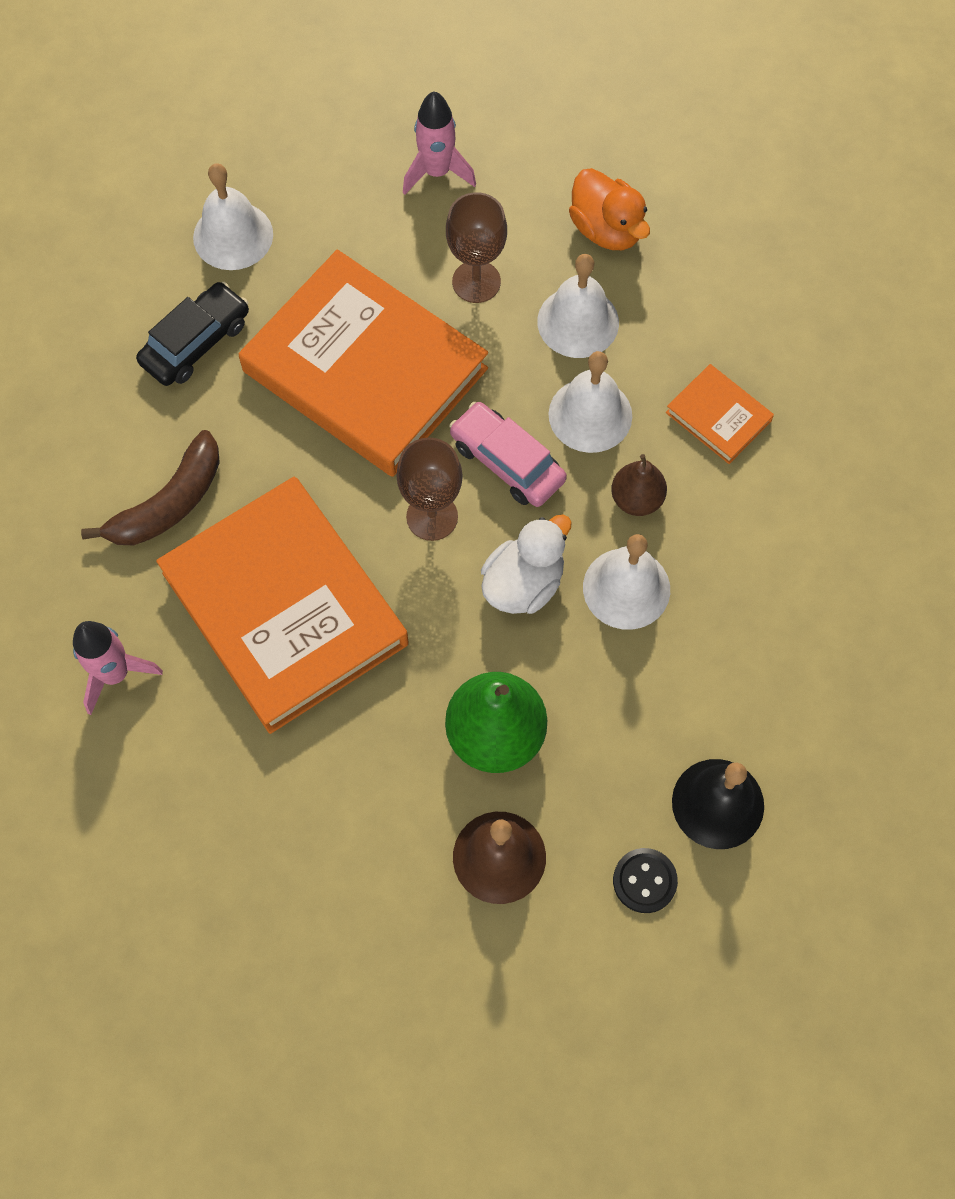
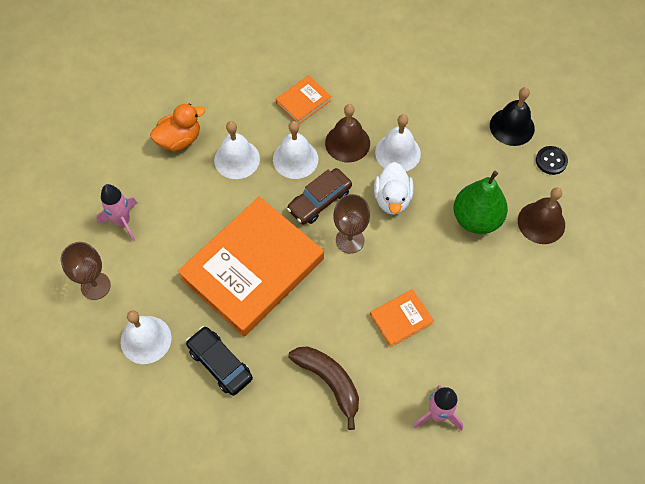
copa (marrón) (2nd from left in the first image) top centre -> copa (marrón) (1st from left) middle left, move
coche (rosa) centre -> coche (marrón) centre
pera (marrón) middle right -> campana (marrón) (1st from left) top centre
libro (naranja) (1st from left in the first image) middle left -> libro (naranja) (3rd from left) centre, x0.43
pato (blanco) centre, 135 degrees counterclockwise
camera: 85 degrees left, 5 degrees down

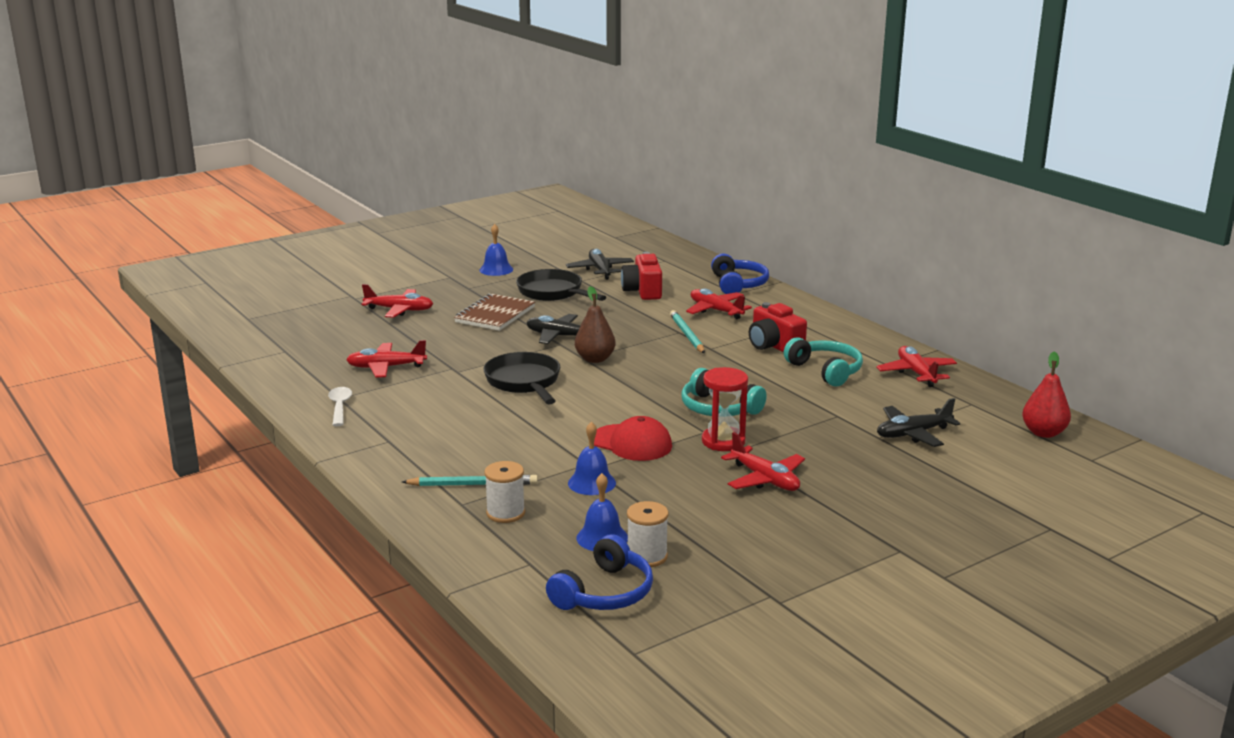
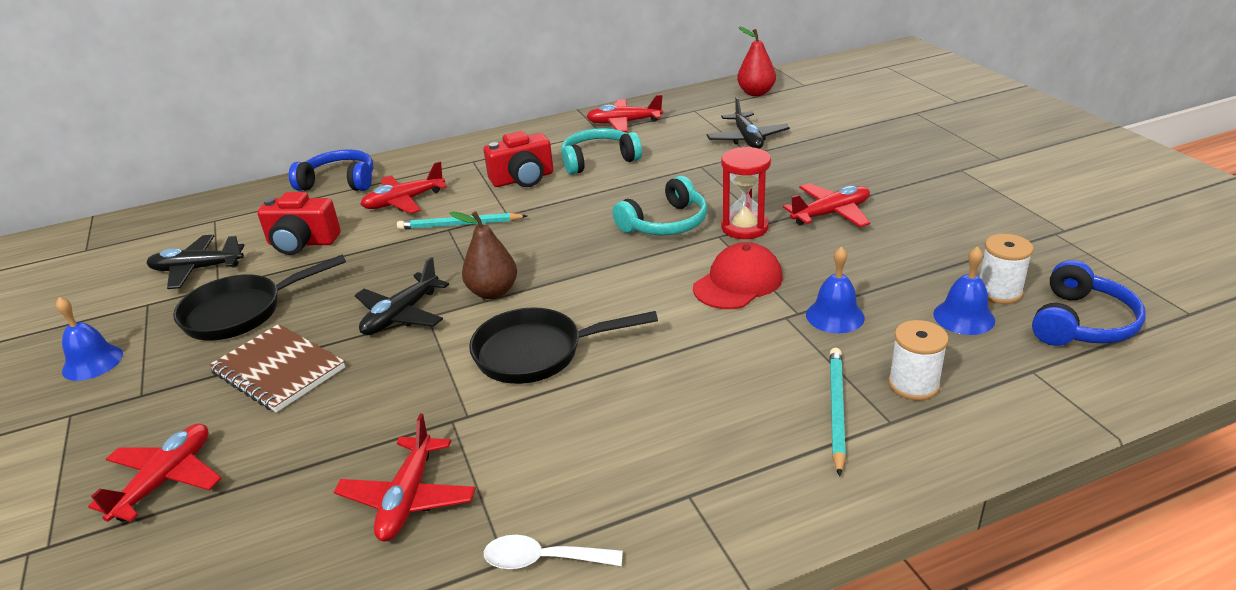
auriculares (azul) (1st from left in the first image) bottom centre -> auriculares (azul) (2nd from left) middle right, 75 degrees clockwise
camera: 75 degrees left, 10 degrees up

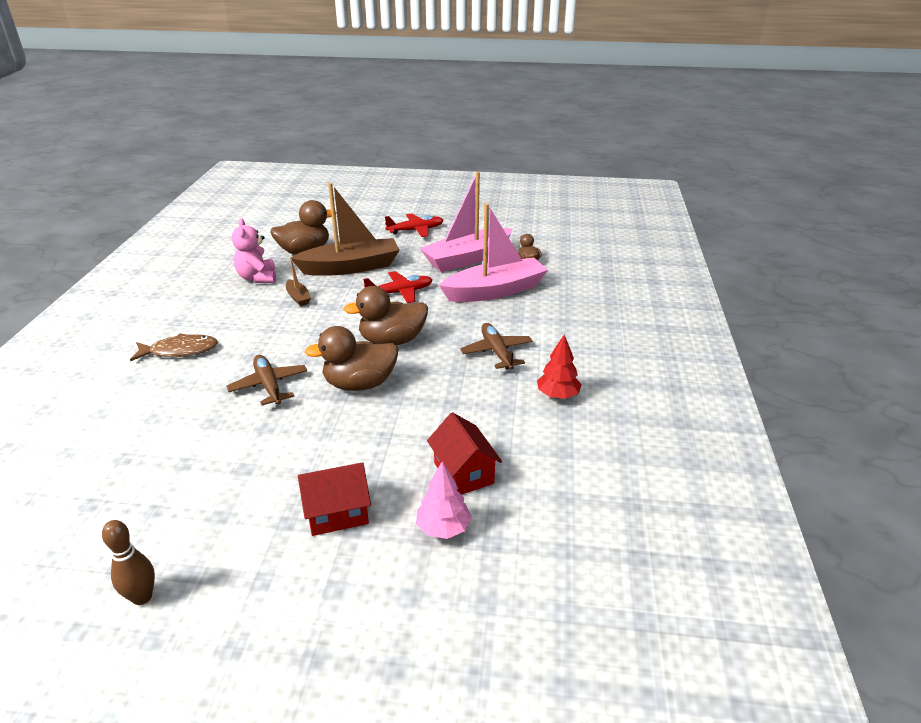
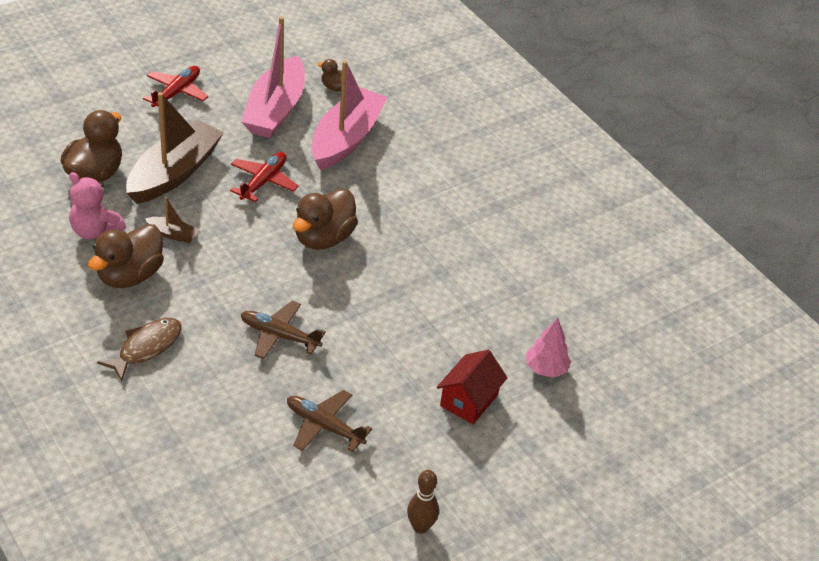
avión (marrón) (2nd from left) centre -> avión (marrón) (2nd from left) bottom centre, move
pato (marrón) (2nd from left) centre -> pato (marrón) (2nd from left) middle left, move
árbol (rojo) centre -> none
casa (rojo) (2nd from left) centre -> none
camera: 45 degrees left, 10 degrees up

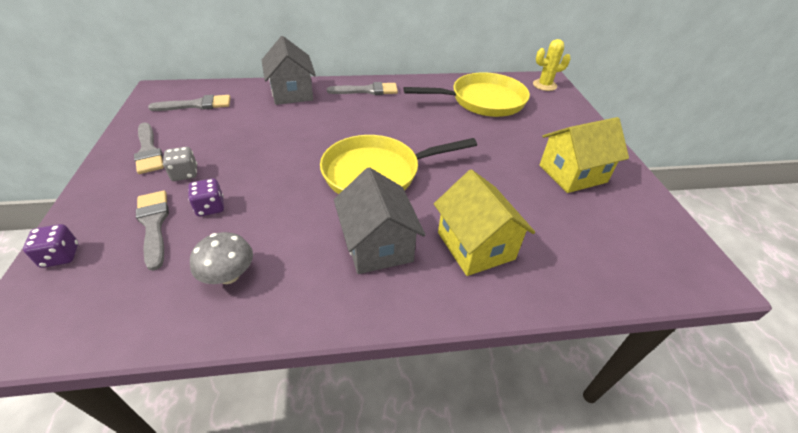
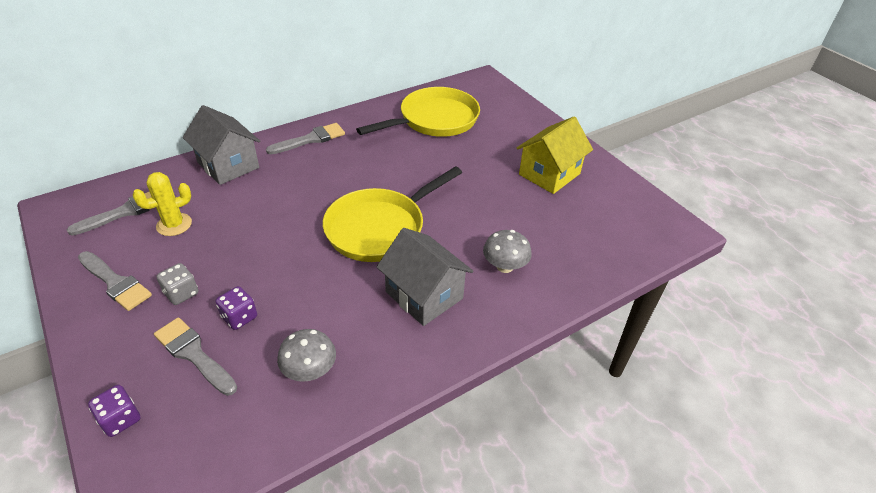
cactus (amarillo) top right -> cactus (amarillo) middle left, move
casa (amarillo) (1st from left) centre -> seta (gris) (2nd from left) centre
camera: 25 degrees left, 0 degrees up

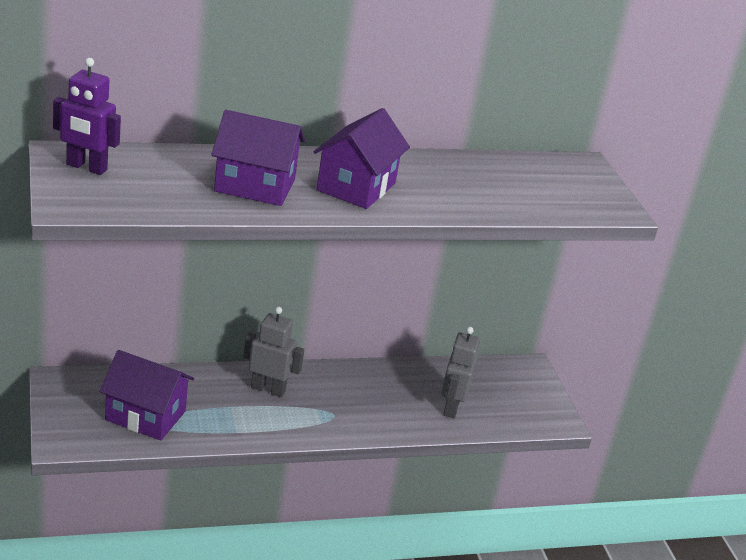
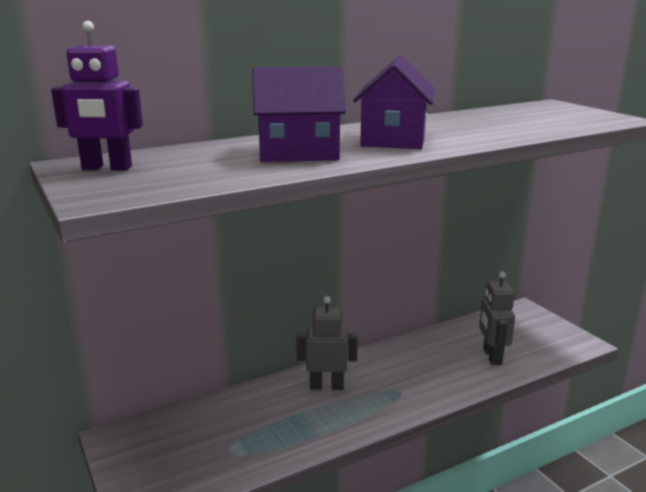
casa (morado) (1st from left) bottom left -> none
camera: 10 degrees left, 10 degrees down

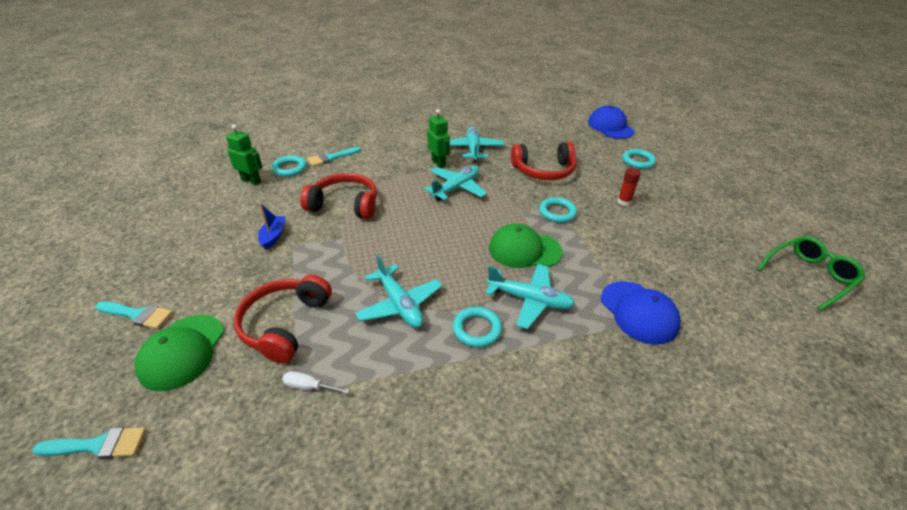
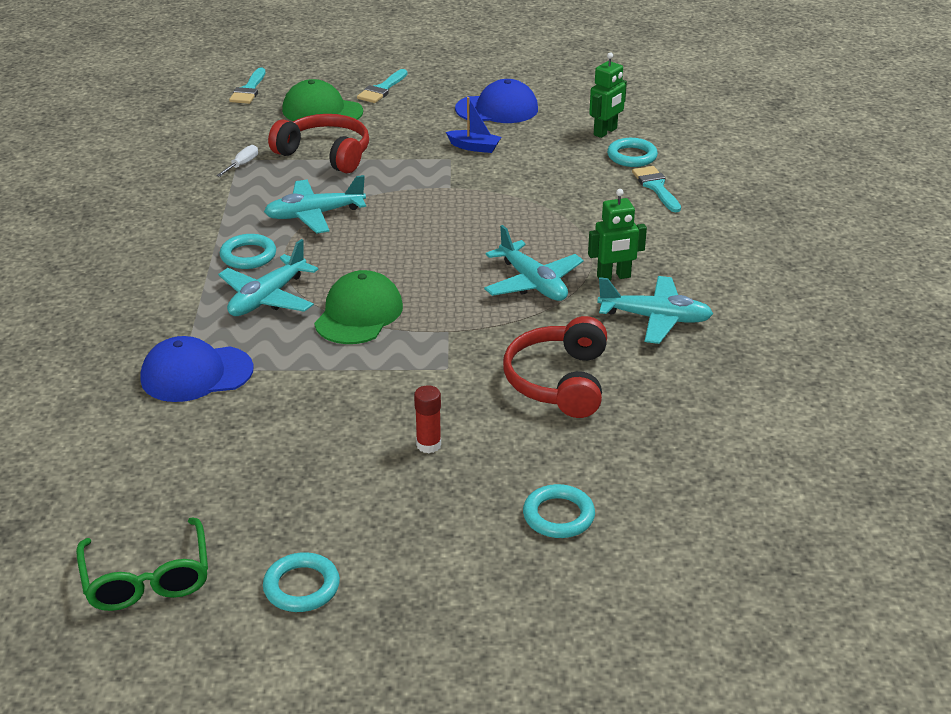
gorra (azul) (1st from left in the first image) top right -> gorra (azul) (2nd from left) top centre, move
auriculares (rojo) (2nd from left) centre -> none
anillo (turquesa) (3rd from left in the first image) centre -> anillo (turquesa) (2nd from left) bottom left, move
camera: 105 degrees right, 5 degrees down

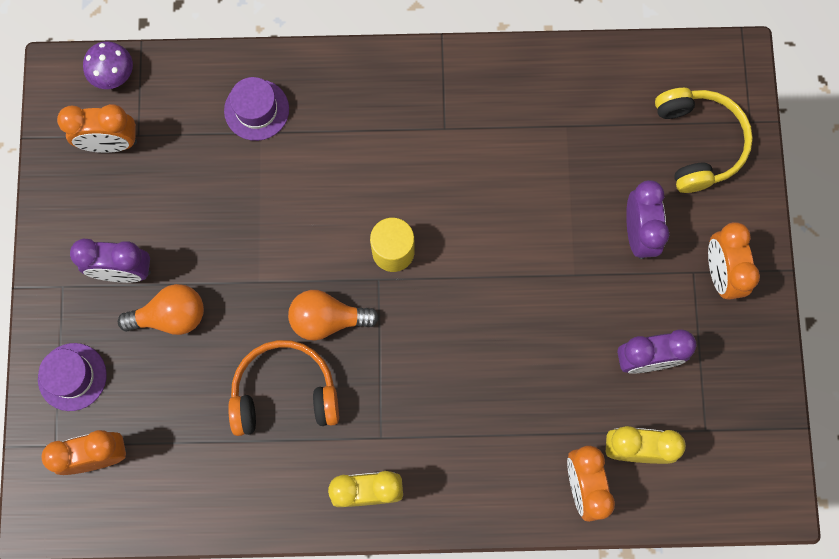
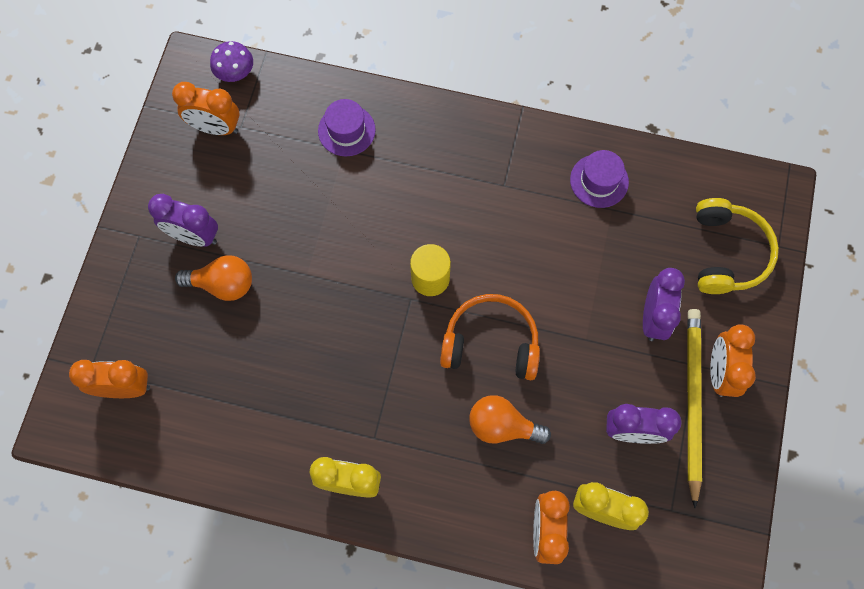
bombilla (naranja) (2nd from left) centre -> bombilla (naranja) (2nd from left) bottom centre, move
auriculares (naranja) bottom centre -> auriculares (naranja) centre, move
sombrero (morado) (1st from left in the first image) bottom left -> sombrero (morado) (2nd from left) top right, move
none -> lápiz (amarillo) bottom right
camera: 15 degrees right, 5 degrees down

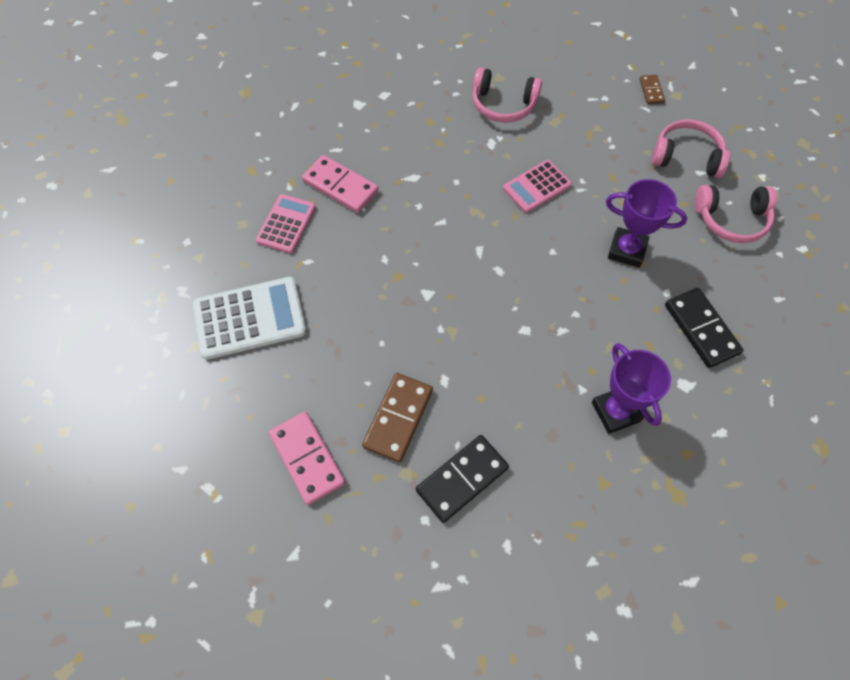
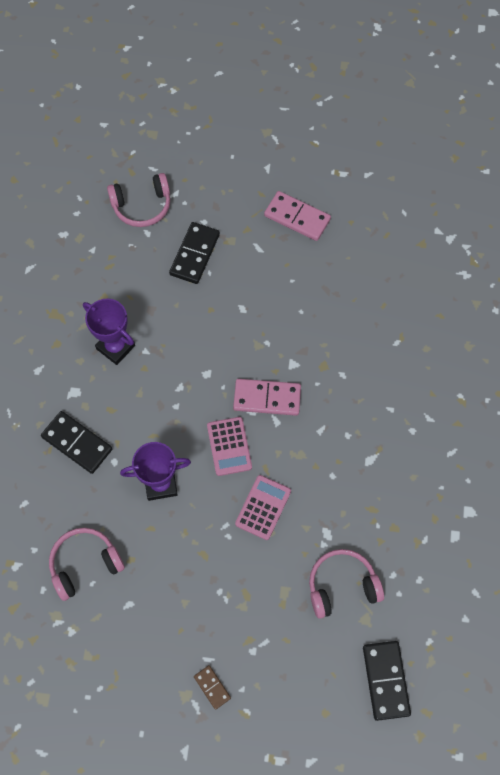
auriculares (rosa) (2nd from left) top right -> auriculares (rosa) (2nd from left) top left, move
ficha de dominó (rosa) (2nd from left in the first image) top centre -> ficha de dominó (rosa) (1st from left) centre, move
calculadora (rosa) (1st from left) top centre -> calculadora (rosa) (1st from left) centre, move
calculadora (blanco) middle left -> none
ficha de dominó (marrón) (1st from left) centre -> none
none -> ficha de dominó (negro) (3rd from left) bottom right
camera: 150 degrees right, 5 degrees up

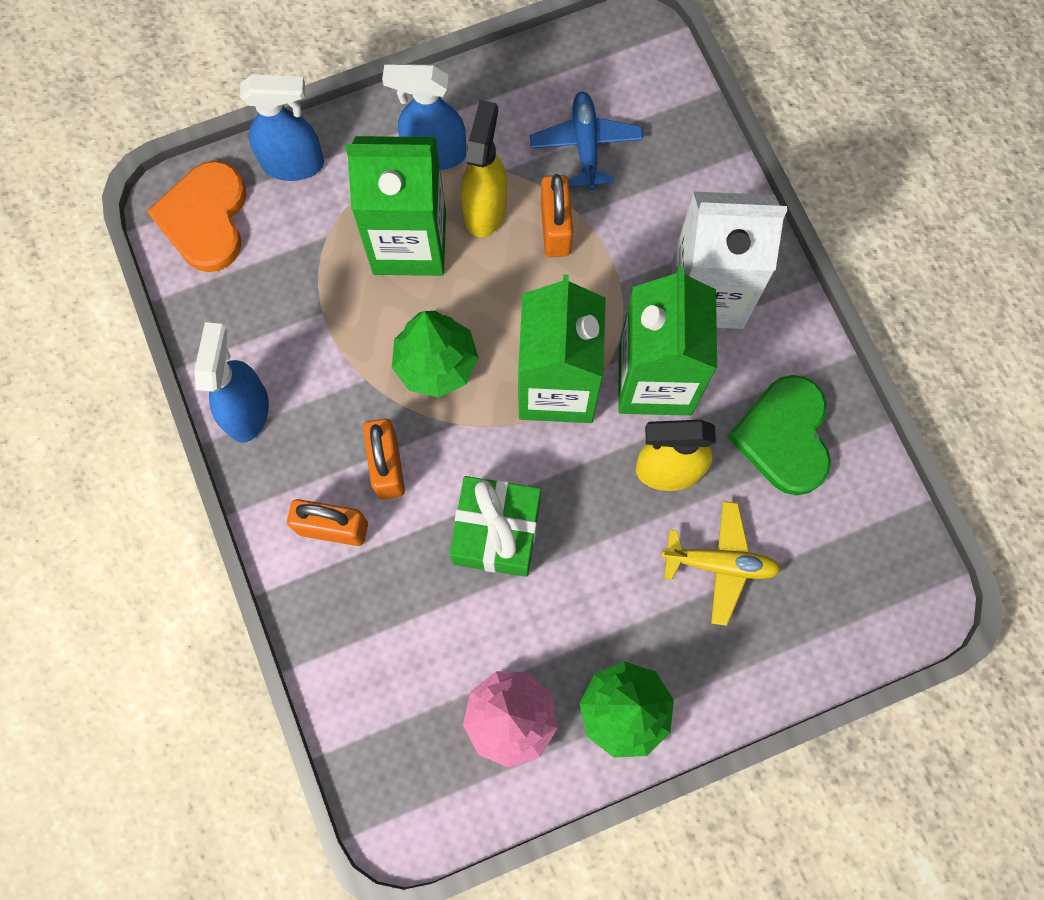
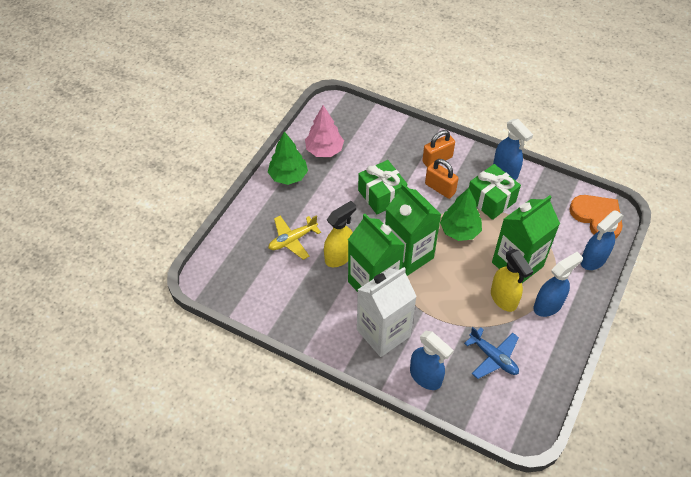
candado (naranja) (3rd from left) top centre -> none
corazón (verde) middle right -> none
none -> regalo (verde) (2nd from left) middle right
none -> pulverizador (azul) (1st from left) bottom centre
camera: 140 degrees right, 20 degrees down

